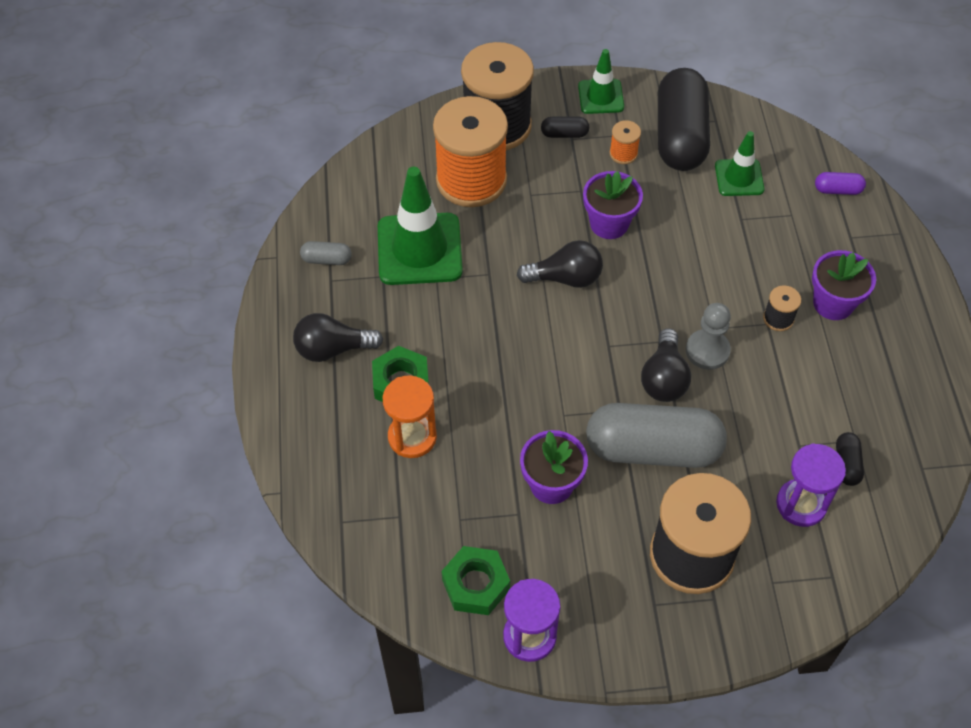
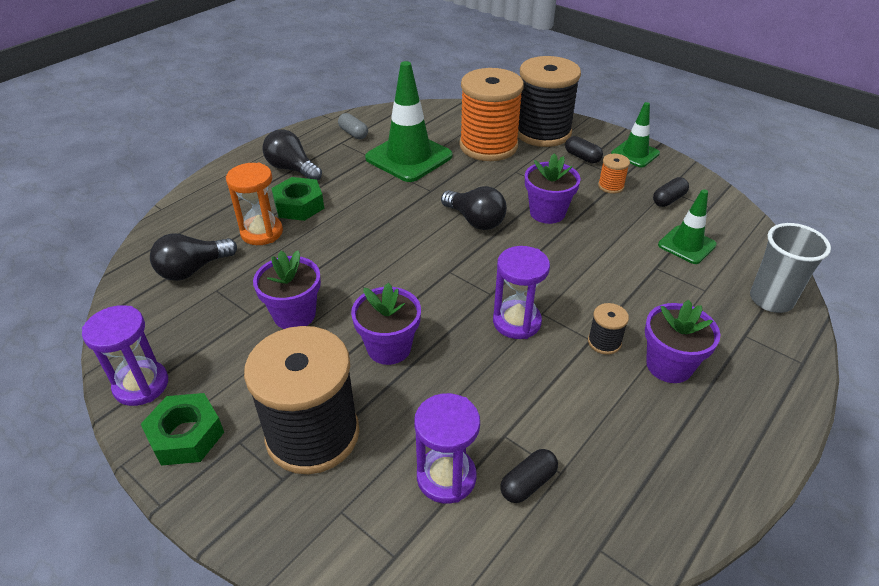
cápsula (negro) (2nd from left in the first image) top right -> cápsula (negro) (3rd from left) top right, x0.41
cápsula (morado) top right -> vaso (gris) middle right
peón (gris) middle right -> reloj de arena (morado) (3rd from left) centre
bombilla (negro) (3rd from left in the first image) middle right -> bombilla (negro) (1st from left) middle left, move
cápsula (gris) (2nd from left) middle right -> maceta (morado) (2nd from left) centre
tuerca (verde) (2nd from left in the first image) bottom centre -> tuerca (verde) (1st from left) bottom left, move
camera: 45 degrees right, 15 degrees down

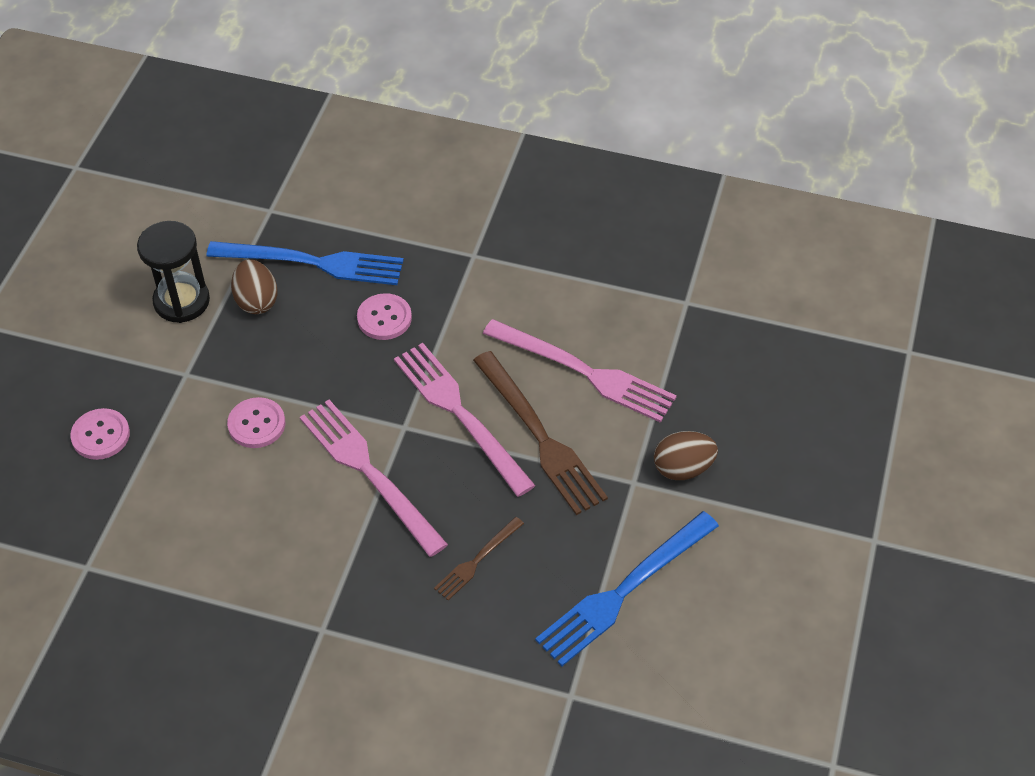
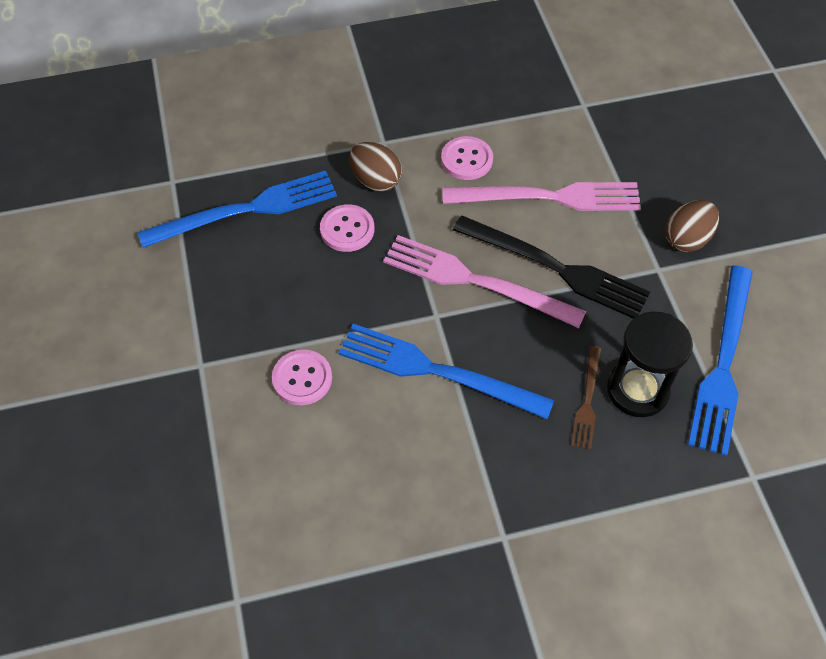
reloj de arena (negro) middle left -> reloj de arena (negro) middle right, move
huevo (marrón) (1st from left) middle left -> huevo (marrón) (1st from left) top centre, move
tenedor (marrón) (2nd from left) centre -> tenedor (negro) middle right
tenedor (rosa) (1st from left) centre -> tenedor (azul) (2nd from left) centre
botón (rosa) (1st from left in the first image) middle left -> botón (rosa) (3rd from left) top centre, move
camera: 30 degrees left, 5 degrees up

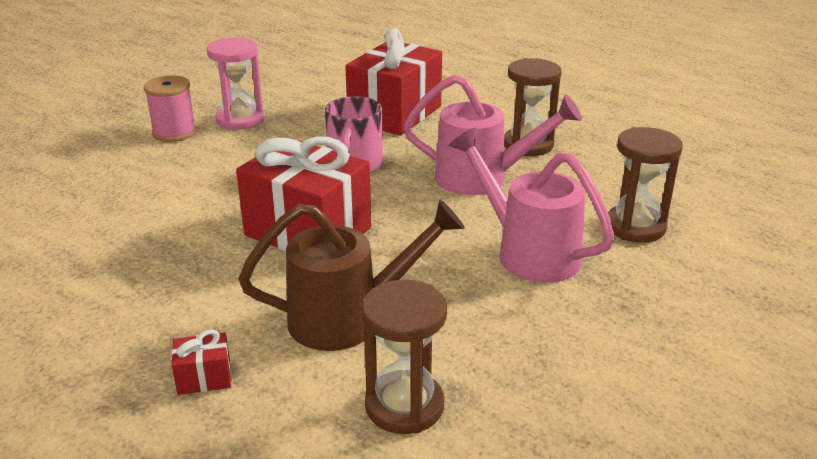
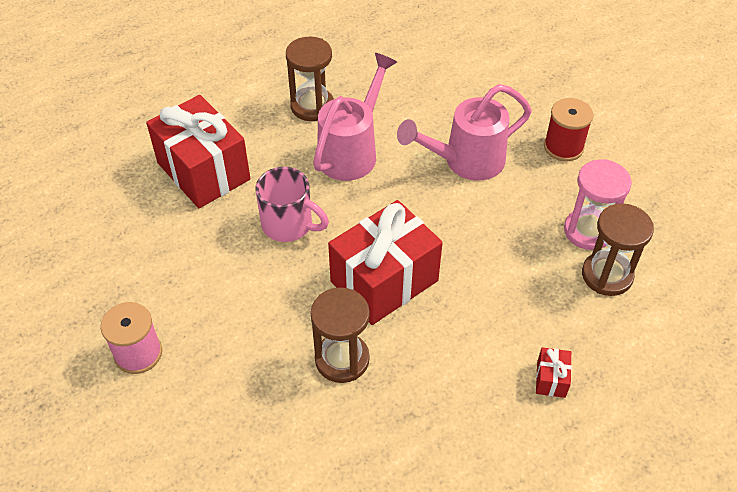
reloj de arena (rosa) top left -> reloj de arena (rosa) middle right, move
reloj de arena (marrón) (3rd from left in the first image) middle right -> reloj de arena (marrón) (2nd from left) bottom centre, move
regadera (marrón) centre -> none
none -> carrete (rojo) top right
camera: 70 degrees left, 20 degrees up

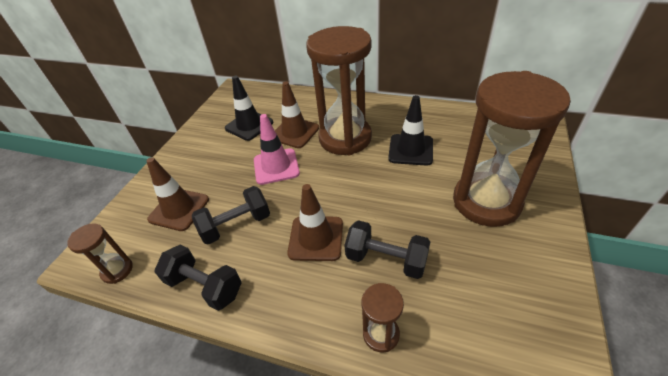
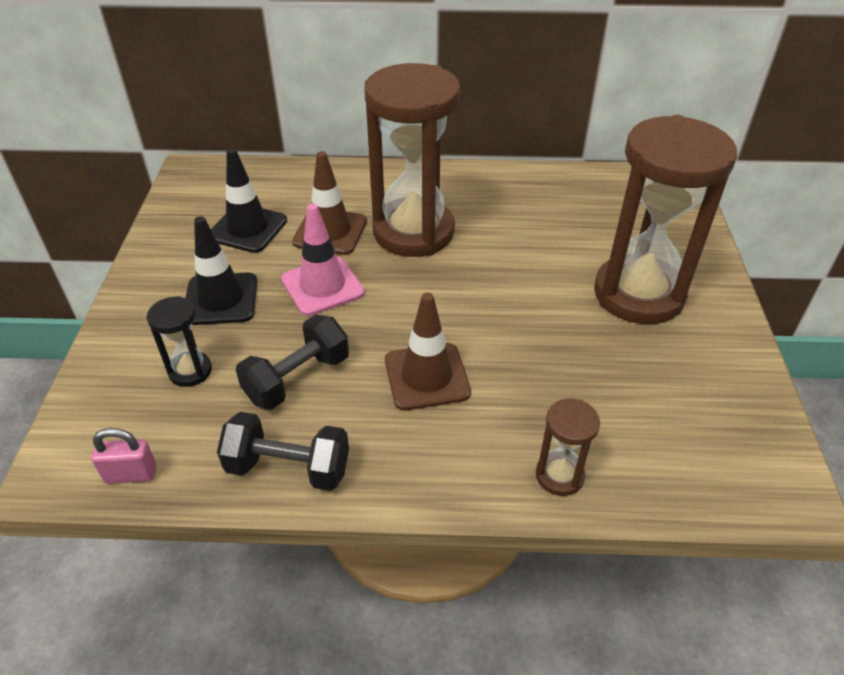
cono de tráfico (negro) (2nd from left in the first image) centre -> cono de tráfico (negro) (1st from left) middle left, move
cono de tráfico (marrón) (1st from left) middle left -> reloj de arena (negro) middle left
mancuerna (negro) (3rd from left) centre -> none
reloj de arena (marrón) (1st from left) bottom left -> candado (rosa) bottom left
camera: 20 degrees left, 0 degrees up

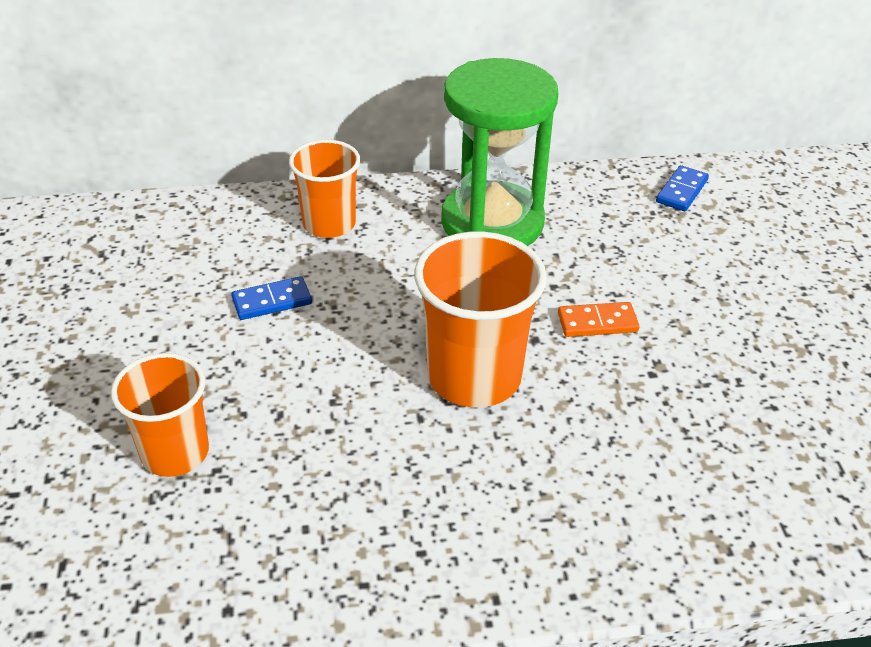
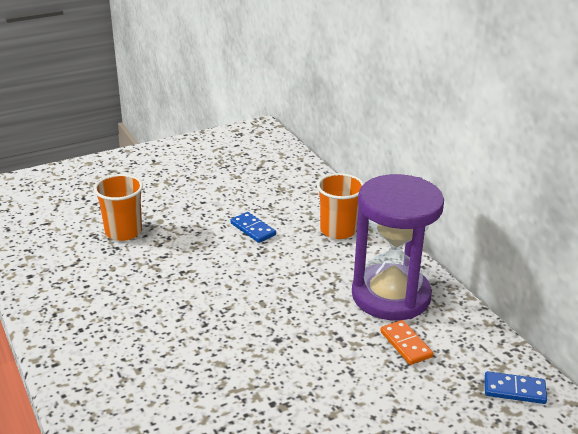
reloj de arena (verde) top centre -> reloj de arena (morado) middle right
vaso (naranja) (3rd from left) centre -> none
ficha de dominó (naranja) middle right -> ficha de dominó (naranja) bottom right, move
camera: 70 degrees right, 10 degrees down

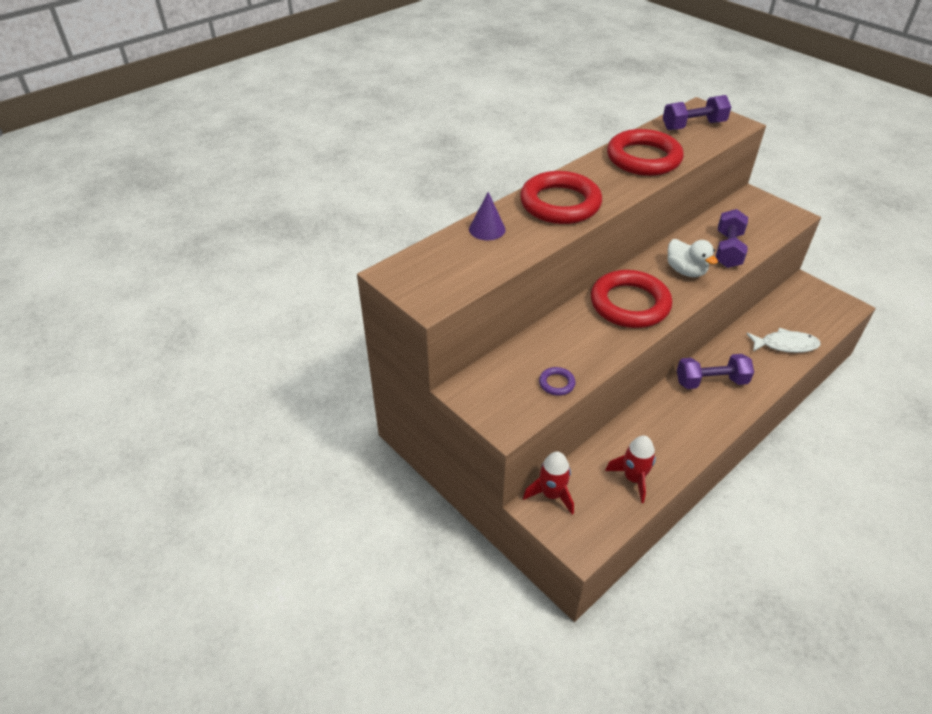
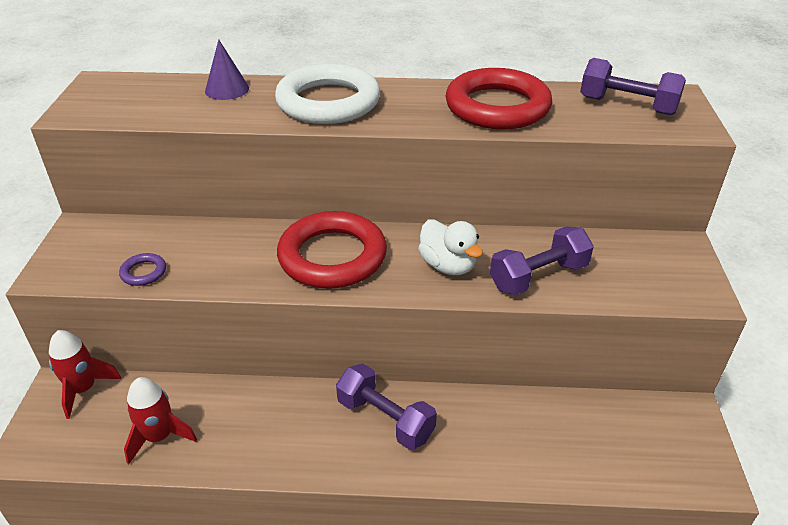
anillo (rojo) (1st from left) top centre -> anillo (blanco) top centre
pato (blanco) middle right -> pato (blanco) centre, 45 degrees counterclockwise
pez (blanco) middle right -> none
camera: 45 degrees right, 5 degrees down

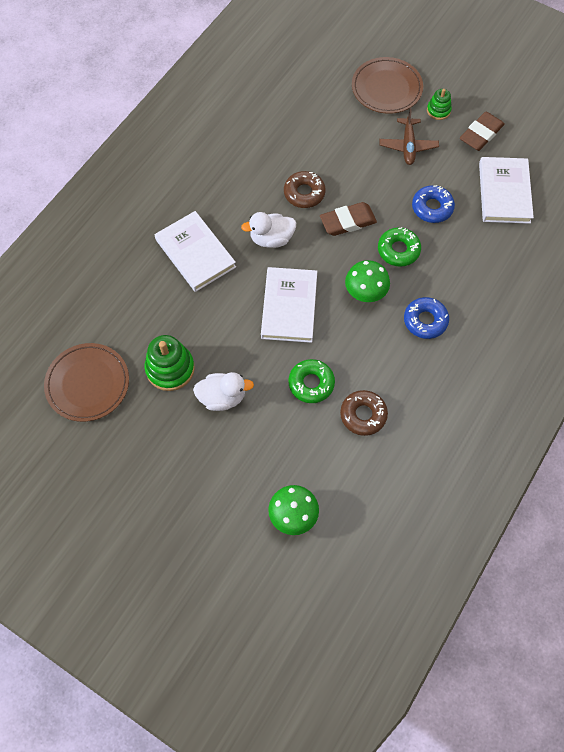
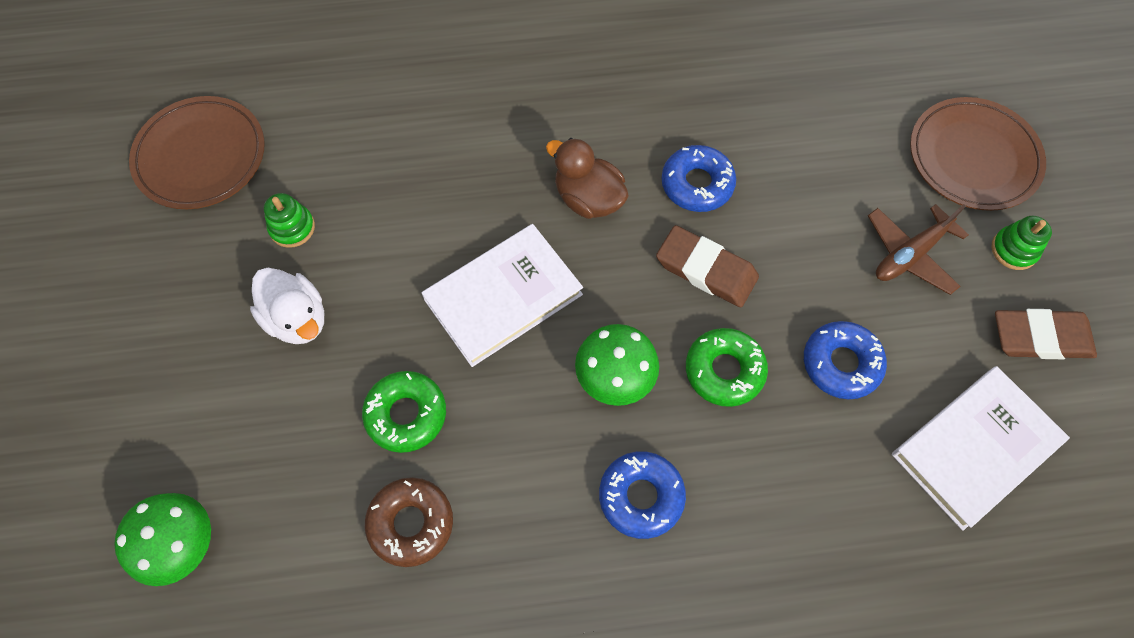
rosquilla (marrón) (1st from left) top centre -> rosquilla (azul) (2nd from left) top centre
libro (blanco) (1st from left) centre -> none
pato (blanco) (2nd from left) top centre -> pato (marrón) top centre
juguete apilable (verde) (1st from left) middle left, x0.57
camera: 50 degrees right, 0 degrees up

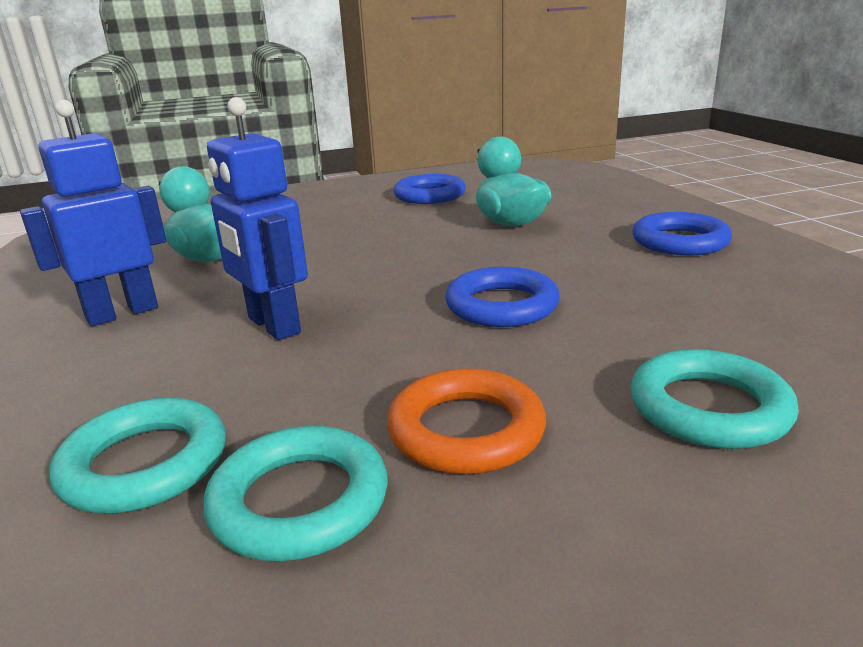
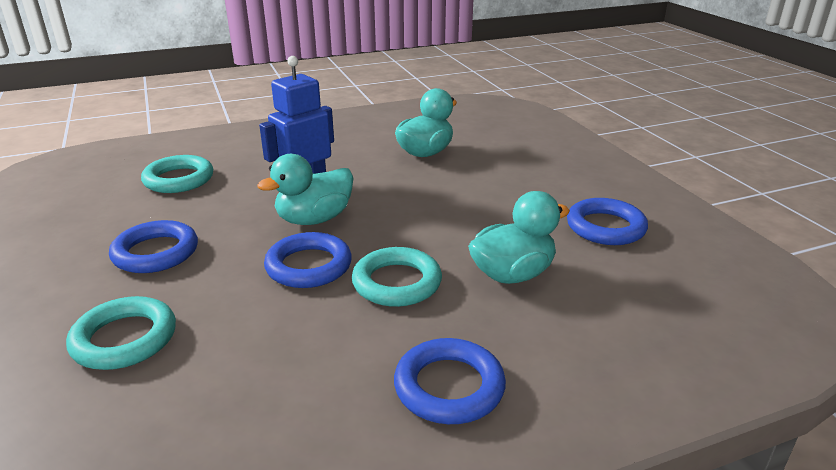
robot (azul) (1st from left) top left -> none
anillo (naranja) centre -> anillo (azul) (1st from left) middle left
anillo (turquesa) (2nd from left in the first image) bottom centre -> anillo (turquesa) (3rd from left) centre, move
none -> pato (turquesa) (1st from left) centre
camera: 85 degrees right, 5 degrees up

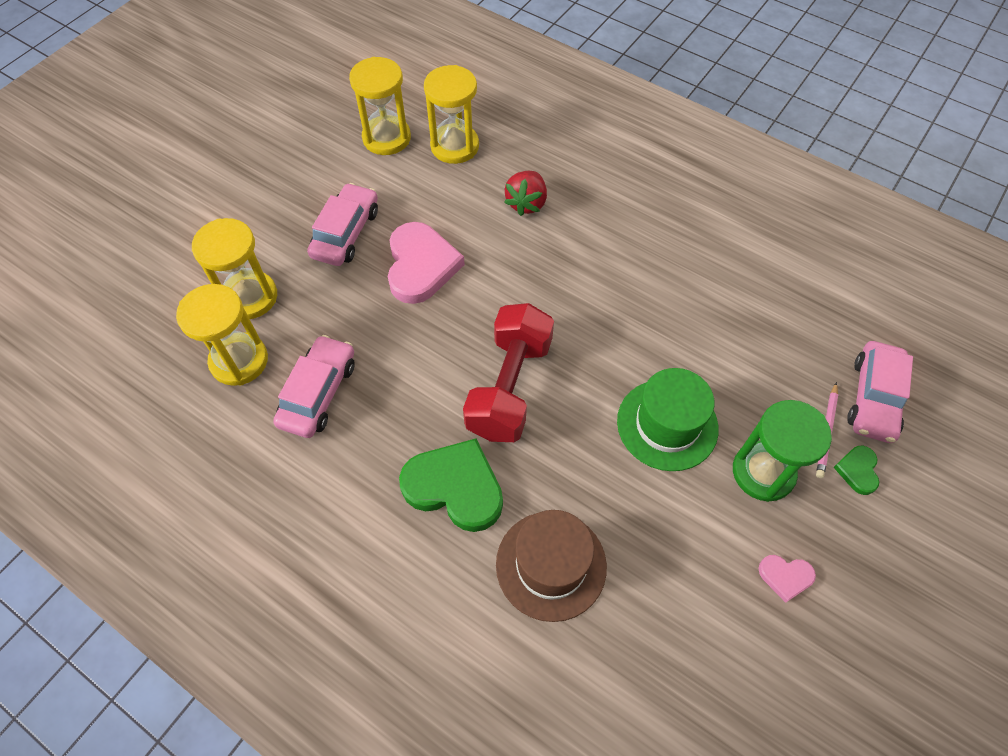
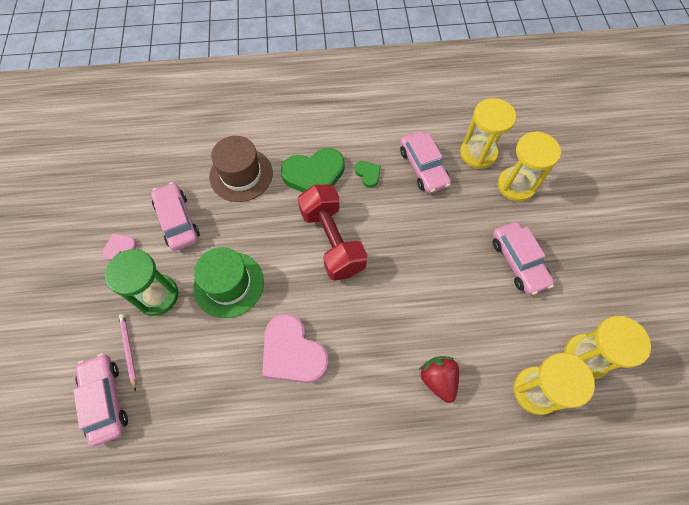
corazón (rosa) (1st from left in the first image) centre -> corazón (rosa) (2nd from left) bottom centre, move
corazón (verde) (2nd from left) middle right -> corazón (verde) (2nd from left) centre, move
none -> coche (rosa) (2nd from left) middle left
camera: 140 degrees right, 5 degrees up

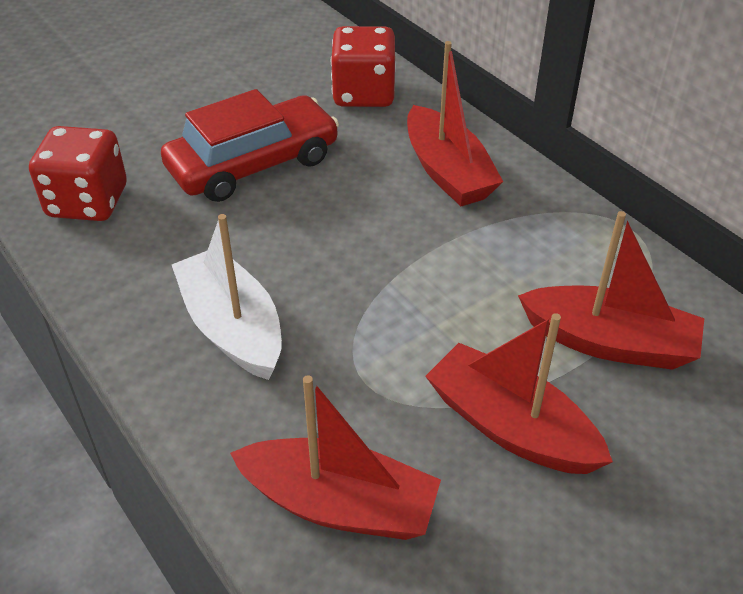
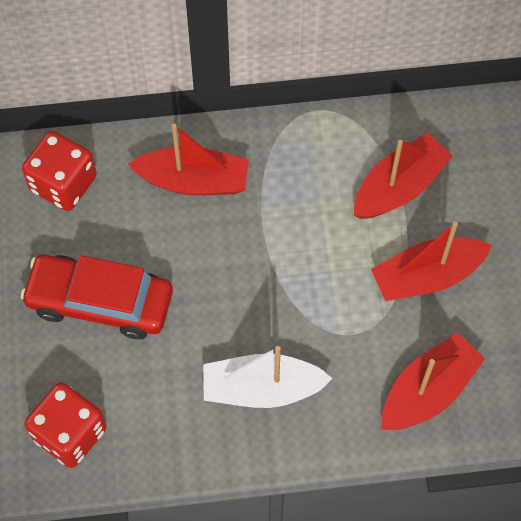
coche (rojo) top centre -> coche (rojo) middle left, 75 degrees counterclockwise
camera: 60 degrees left, 20 degrees up

